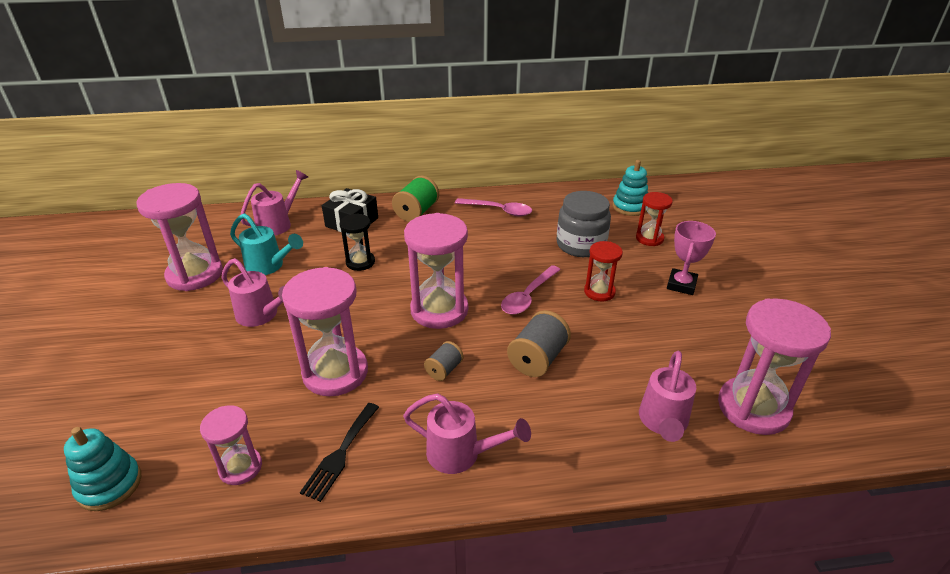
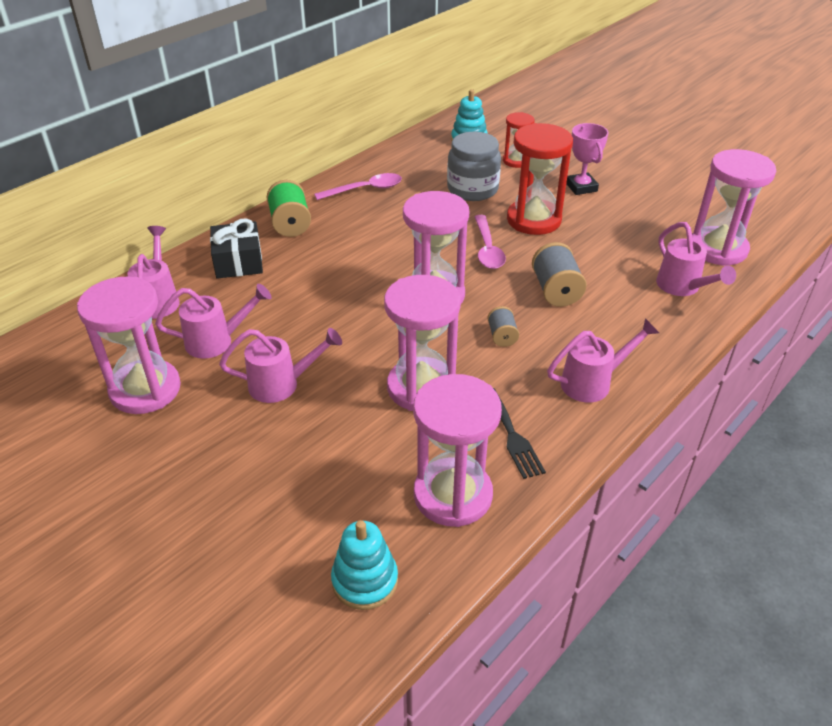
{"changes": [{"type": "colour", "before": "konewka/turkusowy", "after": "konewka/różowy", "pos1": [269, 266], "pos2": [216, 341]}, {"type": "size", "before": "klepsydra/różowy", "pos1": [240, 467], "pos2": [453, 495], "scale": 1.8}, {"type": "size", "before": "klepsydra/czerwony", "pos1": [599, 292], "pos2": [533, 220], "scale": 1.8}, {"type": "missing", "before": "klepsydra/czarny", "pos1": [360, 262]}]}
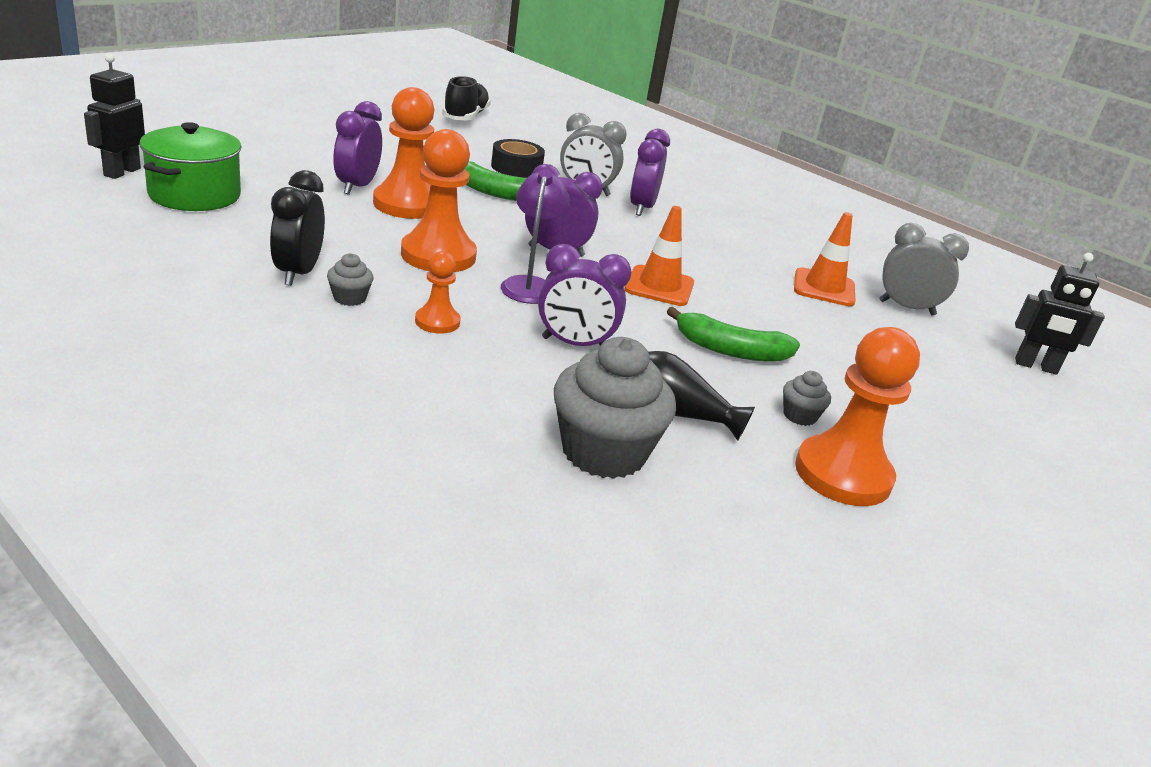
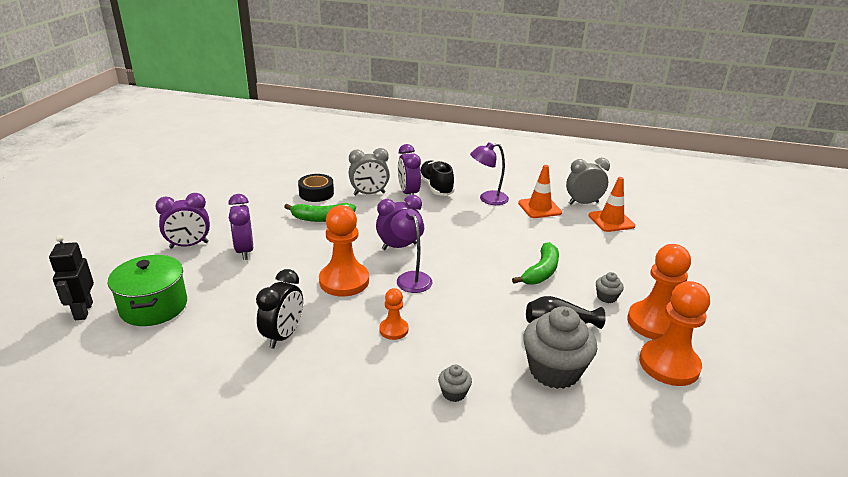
{"changes": [{"type": "relocated", "before": "budzik/fioletowy", "pos1": [574, 344], "pos2": [189, 245]}, {"type": "spun", "before": "budzik/czarny", "pos1": [298, 273], "pos2": [283, 335], "turn": -135}, {"type": "relocated", "before": "but/czarny", "pos1": [465, 117], "pos2": [436, 187]}, {"type": "relocated", "before": "muffinka/szary", "pos1": [349, 298], "pos2": [454, 393]}, {"type": "appeared", "after": "lampka/fioletowy", "pos2": [488, 199]}, {"type": "spun", "before": "banan/zielony", "pos1": [730, 350], "pos2": [541, 271], "turn": -45}, {"type": "relocated", "before": "pachołek/pomarańczowy", "pos1": [659, 286], "pos2": [611, 221]}, {"type": "relocated", "before": "pionek/pomarańczowy", "pos1": [407, 204], "pos2": [669, 364]}, {"type": "missing", "before": "robot/czarny", "pos1": [1035, 366]}]}
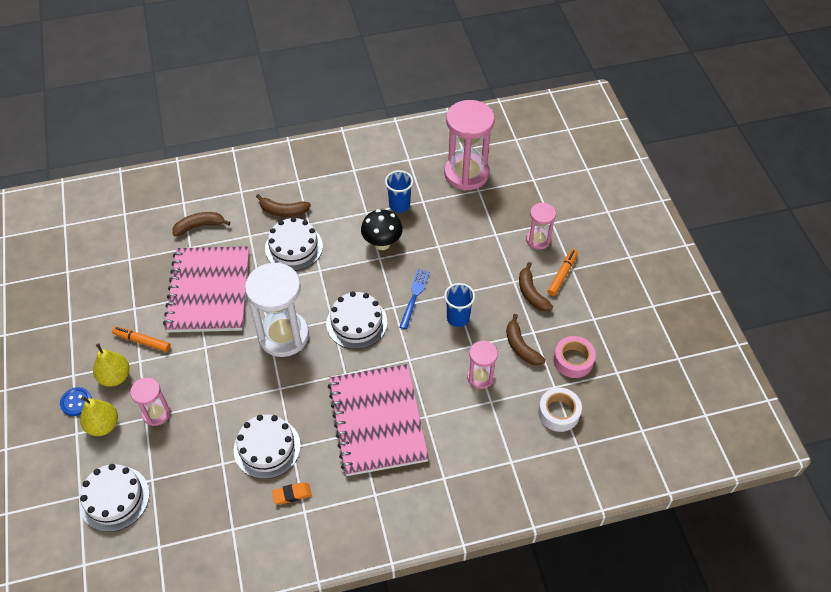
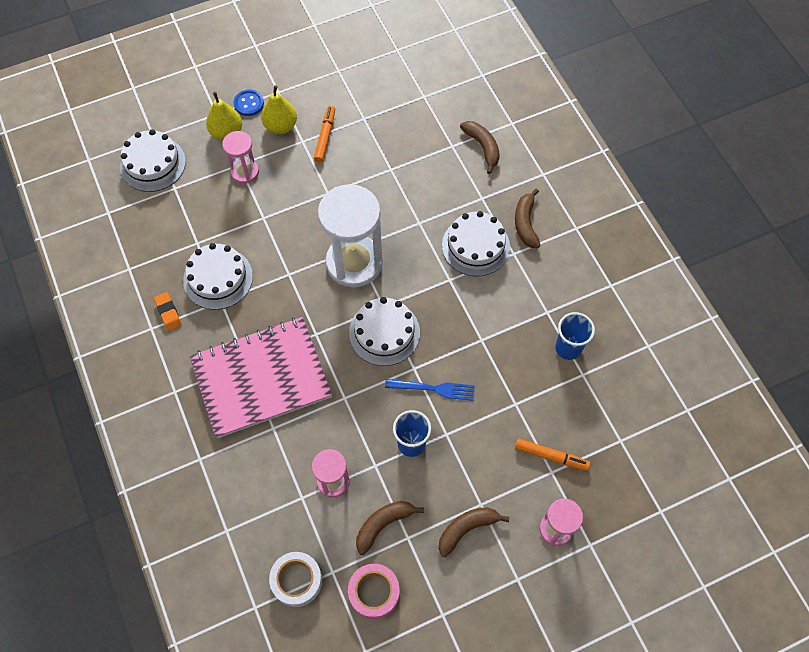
{"changes": [{"type": "relocated", "before": "flamaster/pomarańczowy", "pos1": [562, 275], "pos2": [551, 456]}, {"type": "missing", "before": "zeszyt/różowy", "pos1": [209, 291]}, {"type": "missing", "before": "grzyb/czarny", "pos1": [382, 243]}, {"type": "missing", "before": "klepsydra/różowy", "pos1": [466, 174]}]}
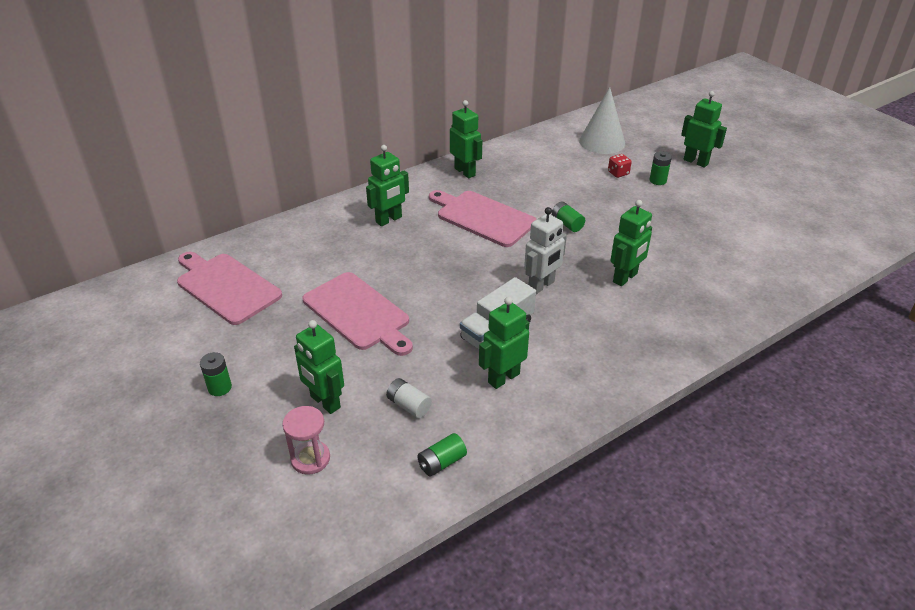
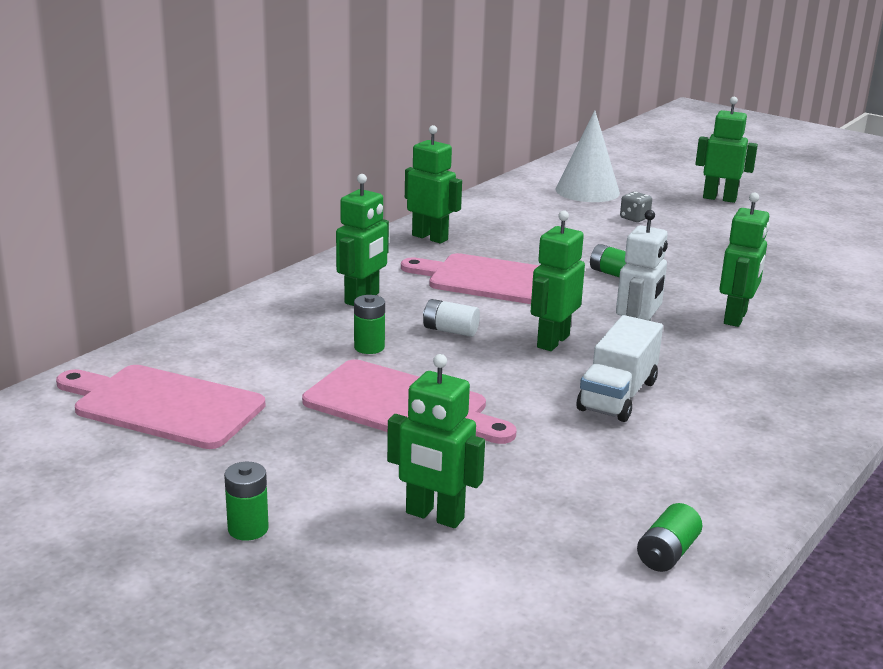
{"changes": [{"type": "relocated", "before": "bateria/zielony", "pos1": [657, 180], "pos2": [369, 347]}, {"type": "relocated", "before": "bateria/biały", "pos1": [409, 405], "pos2": [450, 330]}, {"type": "relocated", "before": "robot/zielony", "pos1": [503, 378], "pos2": [552, 341]}, {"type": "colour", "before": "kostka do gry/czerwony", "after": "kostka do gry/szary", "pos1": [618, 173], "pos2": [634, 218]}, {"type": "missing", "before": "klepsydra/różowy", "pos1": [310, 459]}]}
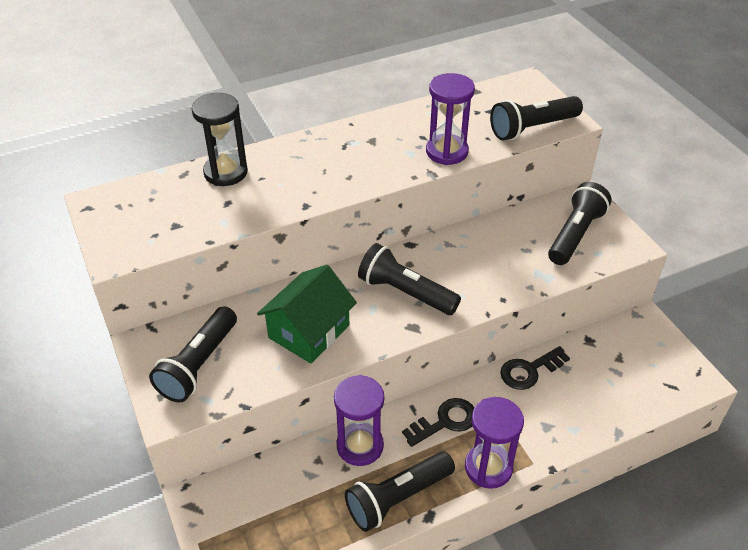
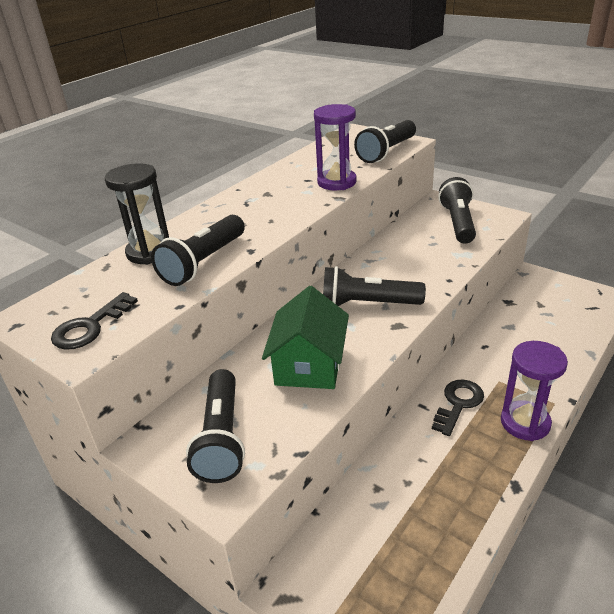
{"changes": [{"type": "relocated", "before": "klucz/czarny", "pos1": [529, 370], "pos2": [90, 327]}, {"type": "relocated", "before": "latarka/czarny", "pos1": [397, 498], "pos2": [203, 262]}, {"type": "missing", "before": "klepsydra/fioletowy", "pos1": [360, 446]}]}
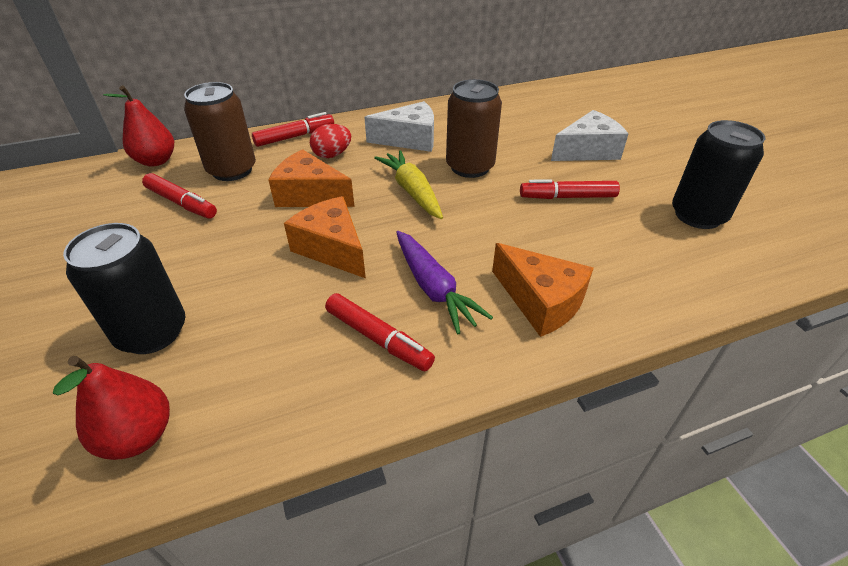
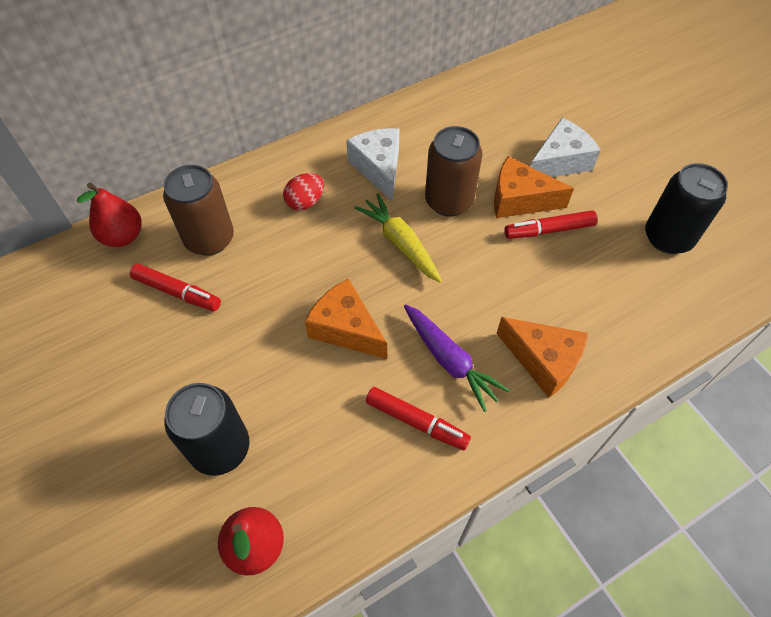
{"changes": [{"type": "spun", "before": "ser/biały", "pos1": [409, 139], "pos2": [378, 168], "turn": -90}, {"type": "relocated", "before": "ser/pomarańczowy", "pos1": [310, 195], "pos2": [519, 200]}, {"type": "missing", "before": "flamaster/czerwony", "pos1": [295, 136]}]}
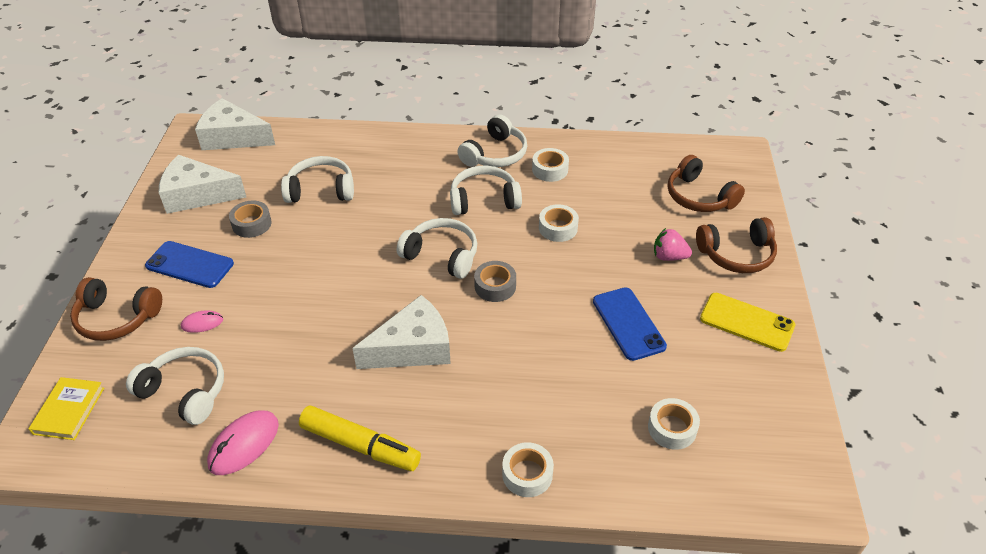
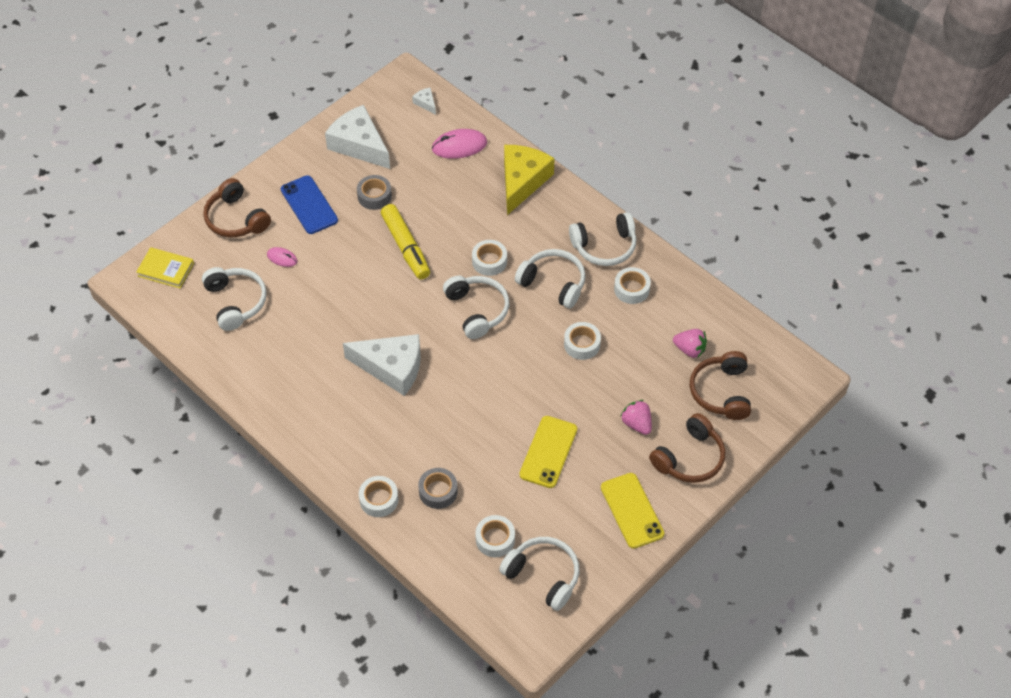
{"changes": [{"type": "spun", "before": "książka/żółty", "pos1": [69, 411], "pos2": [166, 270], "turn": 60}, {"type": "relocated", "before": "flamaster/żółty", "pos1": [360, 445], "pos2": [406, 247]}, {"type": "size", "before": "ser/biały", "pos1": [233, 137], "pos2": [426, 103], "scale": 0.42}, {"type": "relocated", "before": "taśma klejąca/szary", "pos1": [495, 286], "pos2": [438, 491]}, {"type": "relocated", "before": "myszka/różowy", "pos1": [244, 444], "pos2": [459, 146]}, {"type": "appeared", "after": "taśma klejąca/biały", "pos2": [489, 261]}, {"type": "relocated", "before": "słuchawki/biały", "pos1": [321, 190], "pos2": [543, 575]}, {"type": "appeared", "after": "ser/żółty", "pos2": [522, 181]}, {"type": "colour", "before": "telefon/niebieski", "after": "telefon/żółty", "pos1": [628, 323], "pos2": [548, 452]}, {"type": "spun", "before": "słuchawki/brązowy", "pos1": [737, 255], "pos2": [689, 458], "turn": -75}, {"type": "appeared", "after": "truskawka/różowy", "pos2": [690, 349]}]}
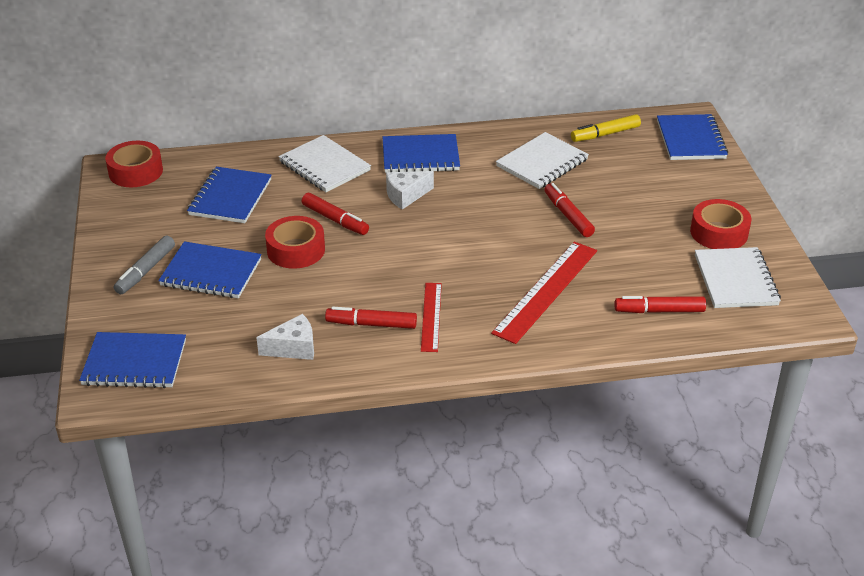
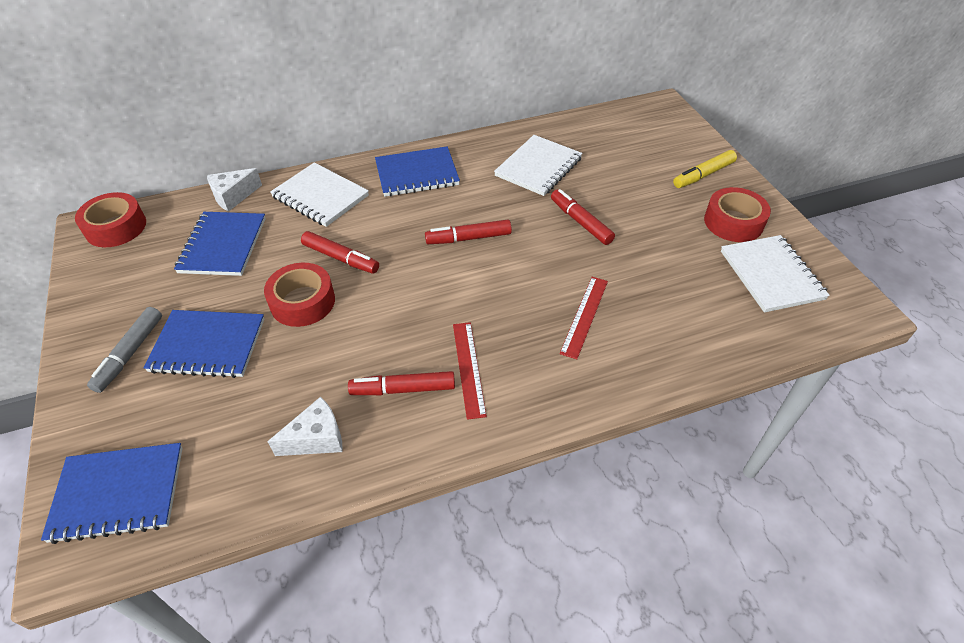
{"changes": [{"type": "relocated", "before": "ser/biały", "pos1": [406, 196], "pos2": [233, 196]}, {"type": "relocated", "before": "flamaster/czerwony", "pos1": [659, 311], "pos2": [469, 238]}, {"type": "size", "before": "linijka/czerwony", "pos1": [546, 291], "pos2": [585, 316], "scale": 0.59}, {"type": "relocated", "before": "flamaster/żółty", "pos1": [605, 134], "pos2": [703, 175]}, {"type": "missing", "before": "zeszyt/niebieski", "pos1": [691, 140]}]}
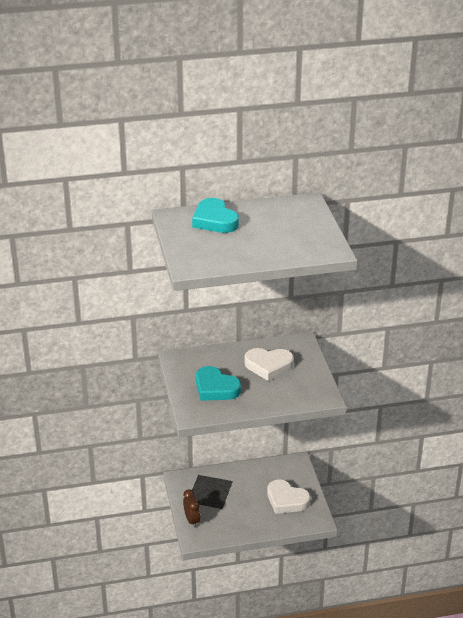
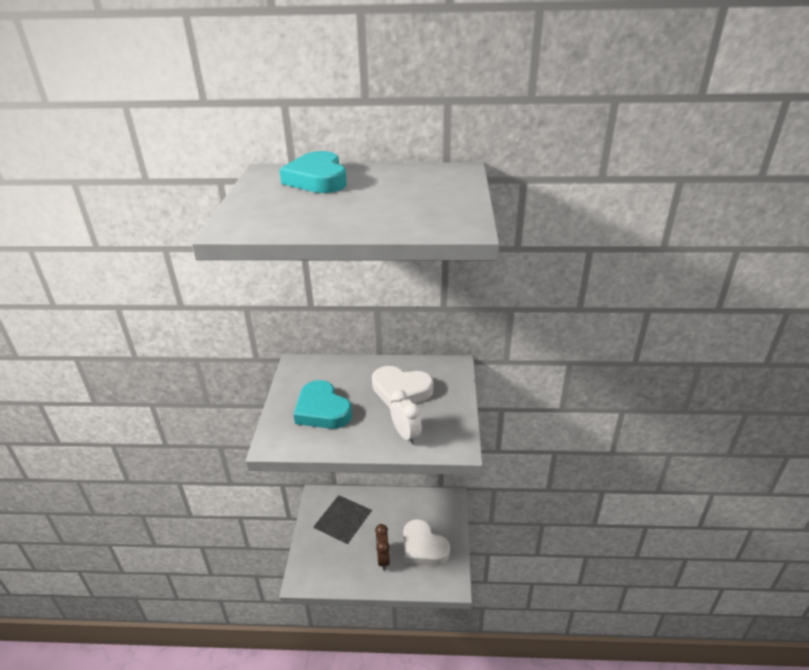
{"changes": [{"type": "relocated", "before": "budzik/brązowy", "pos1": [192, 520], "pos2": [383, 559]}, {"type": "appeared", "after": "budzik/biały", "pos2": [406, 435]}]}
